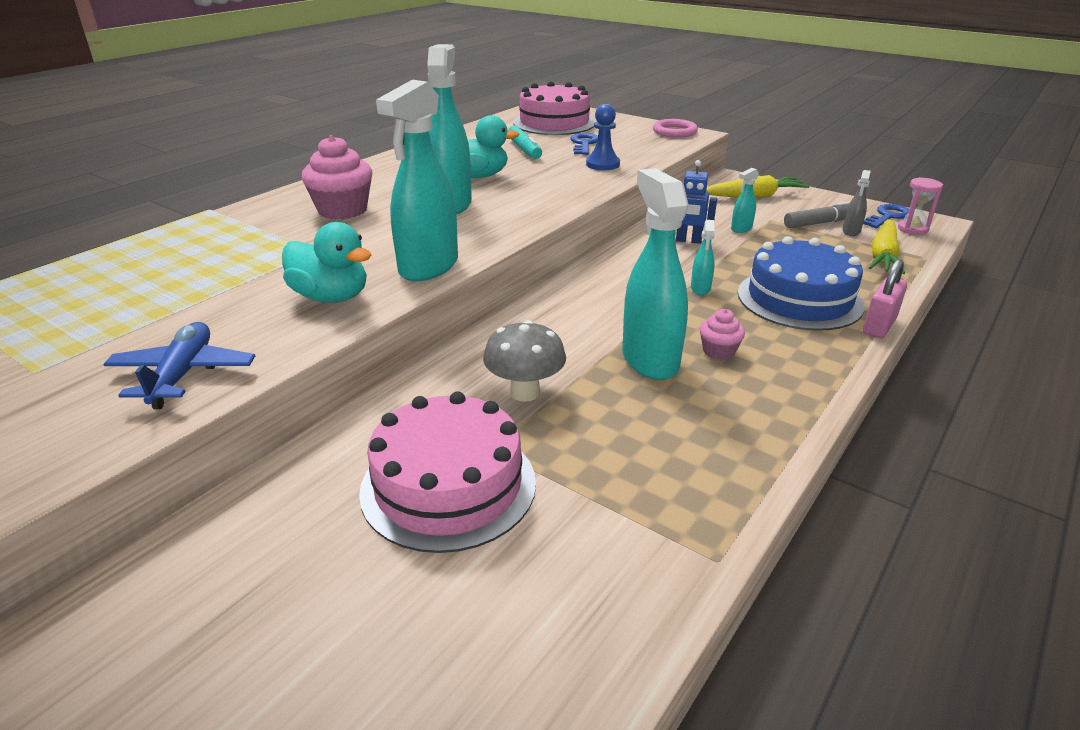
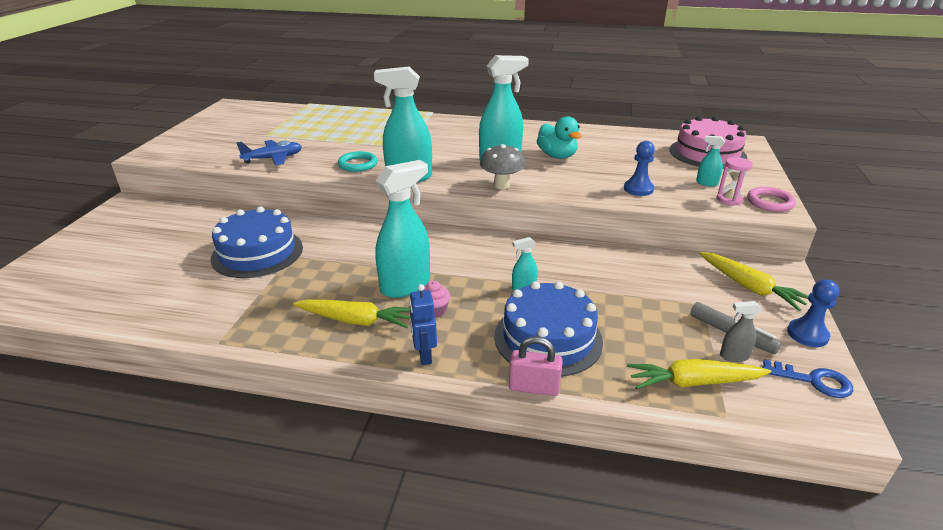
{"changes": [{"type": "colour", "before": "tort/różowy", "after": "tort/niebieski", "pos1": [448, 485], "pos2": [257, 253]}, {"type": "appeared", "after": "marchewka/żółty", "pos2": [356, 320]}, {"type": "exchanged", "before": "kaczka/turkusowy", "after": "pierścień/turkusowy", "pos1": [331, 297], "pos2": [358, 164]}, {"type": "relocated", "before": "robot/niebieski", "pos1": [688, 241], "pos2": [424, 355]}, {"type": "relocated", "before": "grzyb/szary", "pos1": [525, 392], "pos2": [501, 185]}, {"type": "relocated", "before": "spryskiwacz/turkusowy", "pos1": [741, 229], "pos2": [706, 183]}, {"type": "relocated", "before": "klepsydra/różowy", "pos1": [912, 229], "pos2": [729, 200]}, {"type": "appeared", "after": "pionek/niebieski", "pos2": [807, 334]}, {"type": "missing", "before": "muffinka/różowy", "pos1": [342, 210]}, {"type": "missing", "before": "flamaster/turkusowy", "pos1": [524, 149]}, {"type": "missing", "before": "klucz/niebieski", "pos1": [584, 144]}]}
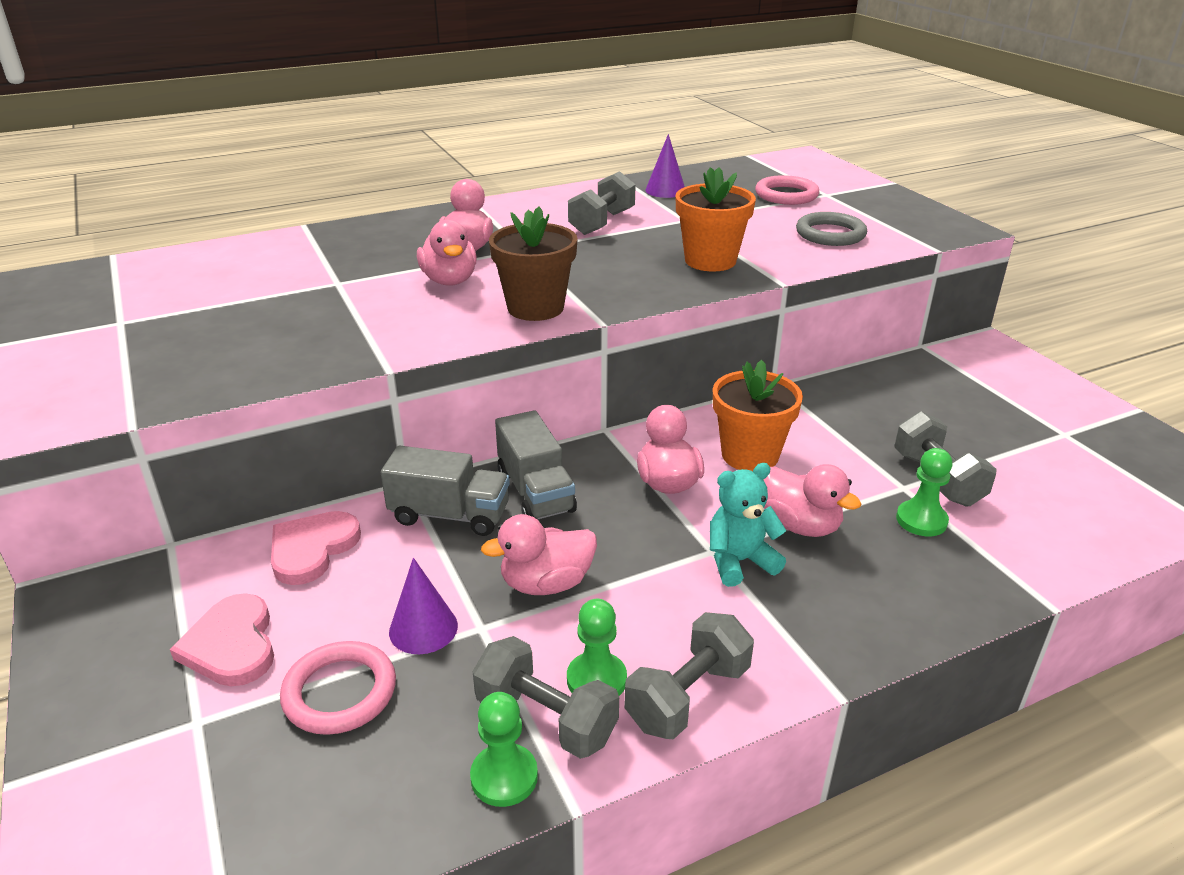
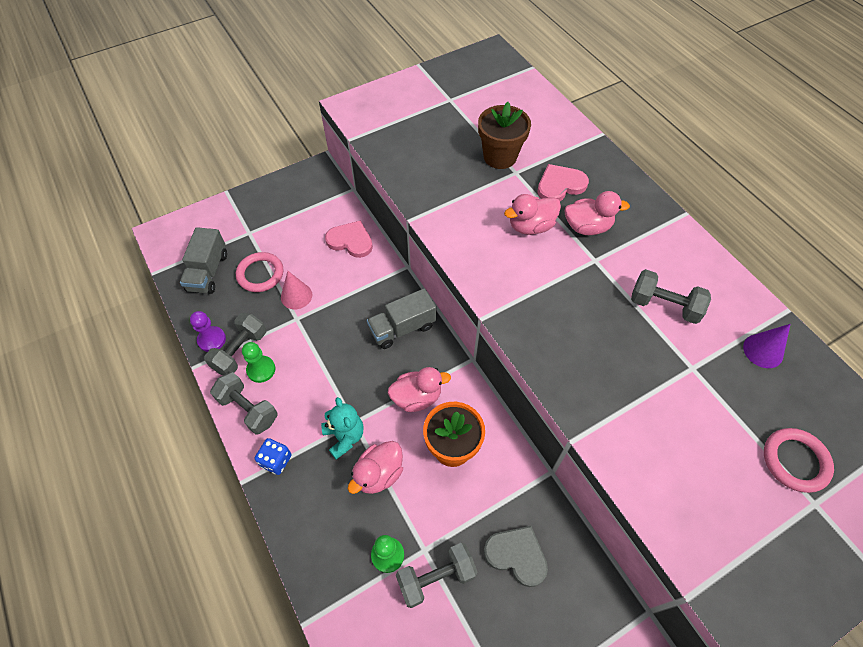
{"changes": [{"type": "relocated", "before": "ciężarówka/szary", "pos1": [450, 515], "pos2": [208, 272]}, {"type": "colour", "before": "pionek/zielony", "after": "pionek/fioletowy", "pos1": [504, 777], "pos2": [212, 340]}, {"type": "appeared", "after": "kostka do gry/niebieski", "pos2": [276, 460]}, {"type": "colour", "before": "stożek/fioletowy", "after": "stożek/różowy", "pos1": [423, 628], "pos2": [296, 296]}, {"type": "relocated", "before": "doniczka/brązowy", "pos1": [535, 308], "pos2": [500, 157]}, {"type": "appeared", "after": "serce/szary", "pos2": [516, 555]}, {"type": "relocated", "before": "serce/różowy", "pos1": [231, 645], "pos2": [560, 185]}, {"type": "missing", "before": "kaczka/różowy", "pos1": [546, 583]}, {"type": "missing", "before": "doniczka/pomarańczowy", "pos1": [710, 261]}, {"type": "missing", "before": "pierścień/szary", "pos1": [830, 234]}]}
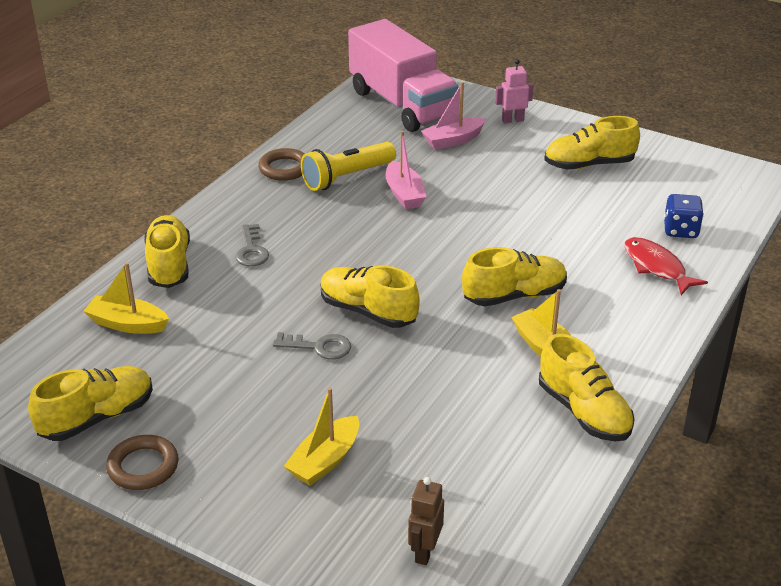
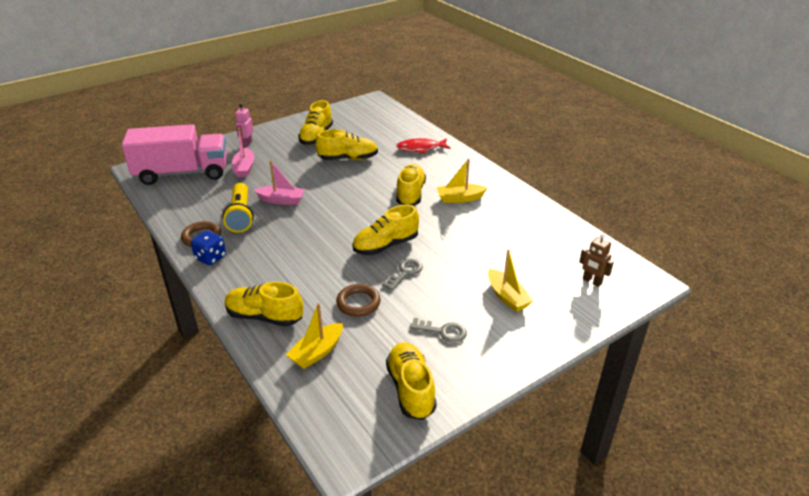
{"changes": [{"type": "relocated", "before": "kostka do gry/niebieski", "pos1": [680, 230], "pos2": [210, 258]}, {"type": "relocated", "before": "but/żółty", "pos1": [584, 412], "pos2": [348, 158]}, {"type": "relocated", "before": "pierścień/brązowy", "pos1": [143, 467], "pos2": [358, 303]}, {"type": "relocated", "before": "klucz/szary", "pos1": [251, 250], "pos2": [443, 331]}]}
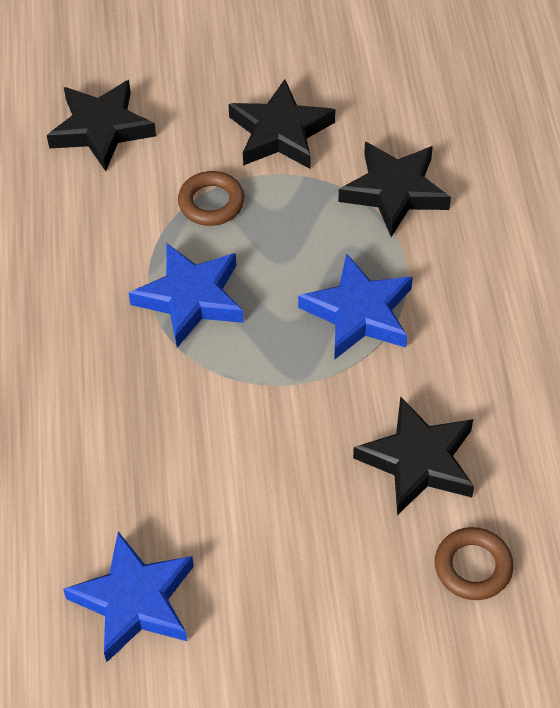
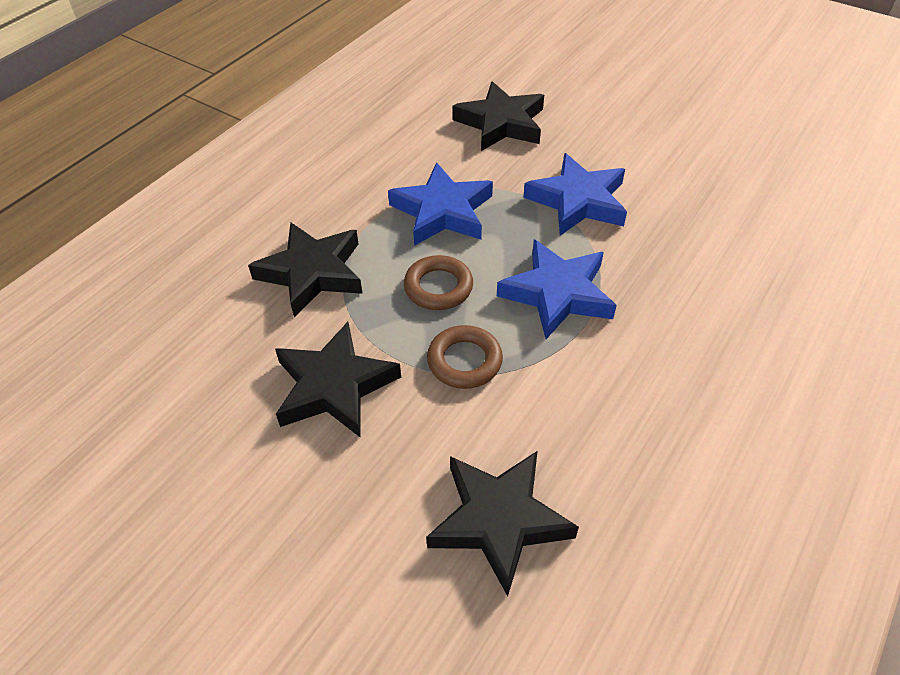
{"changes": [{"type": "relocated", "before": "pierścień/brązowy", "pos1": [473, 567], "pos2": [438, 287]}, {"type": "relocated", "before": "gwiazda/niebieski", "pos1": [134, 601], "pos2": [578, 201]}]}
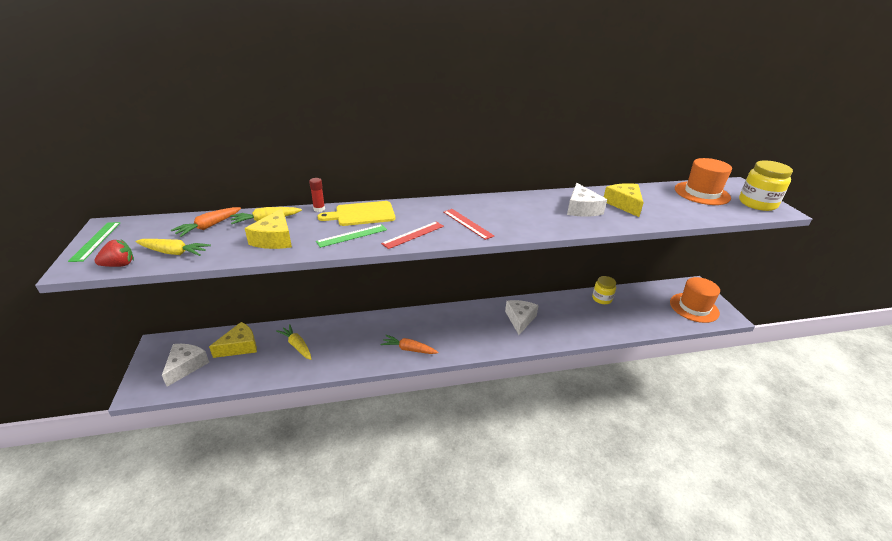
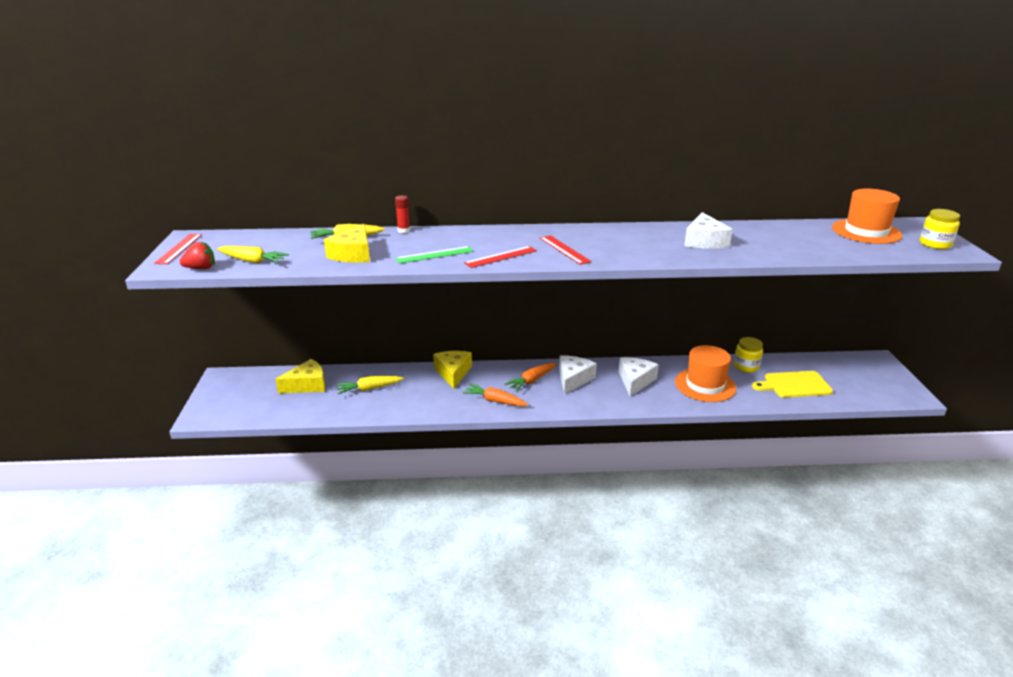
{"changes": [{"type": "colour", "before": "linijka/zielony", "after": "linijka/czerwony", "pos1": [96, 241], "pos2": [179, 248]}, {"type": "spun", "before": "marchewka/żółty", "pos1": [297, 346], "pos2": [369, 389], "turn": -75}, {"type": "relocated", "before": "ser/żółty", "pos1": [624, 204], "pos2": [453, 373]}, {"type": "relocated", "before": "marchewka/pomarańczowy", "pos1": [209, 226], "pos2": [531, 381]}, {"type": "relocated", "before": "ser/biały", "pos1": [186, 366], "pos2": [573, 379]}, {"type": "relocated", "before": "kapelusz/pomarańczowy", "pos1": [694, 307], "pos2": [705, 385]}, {"type": "relocated", "before": "deska do krojenia/żółty", "pos1": [362, 214], "pos2": [794, 385]}, {"type": "size", "before": "słoik/żółty", "pos1": [757, 203], "pos2": [935, 244], "scale": 0.67}]}
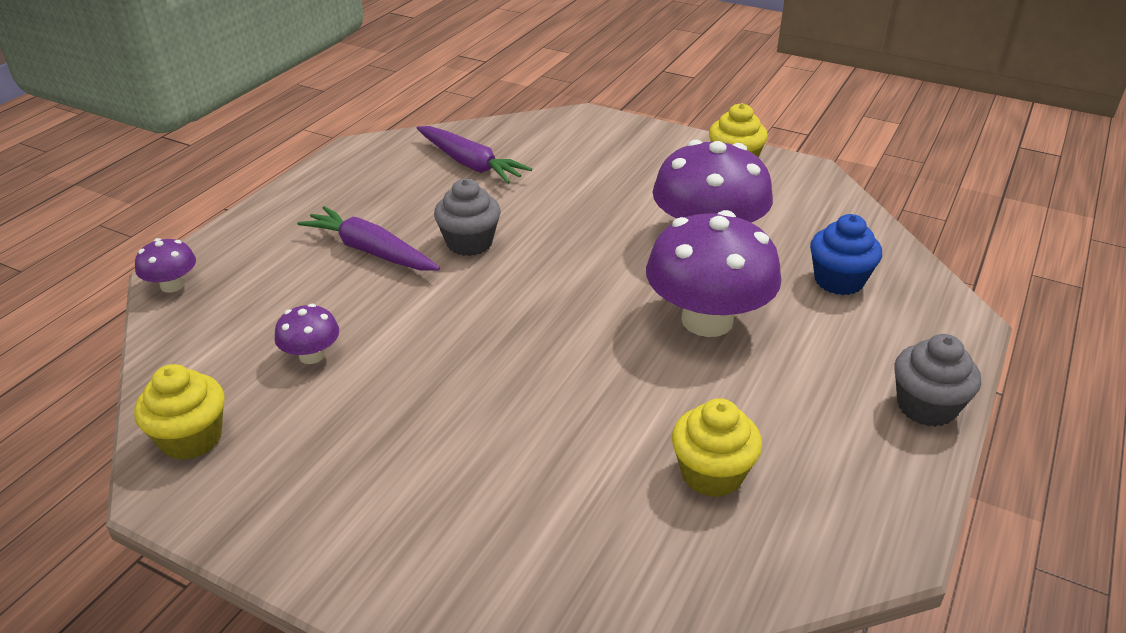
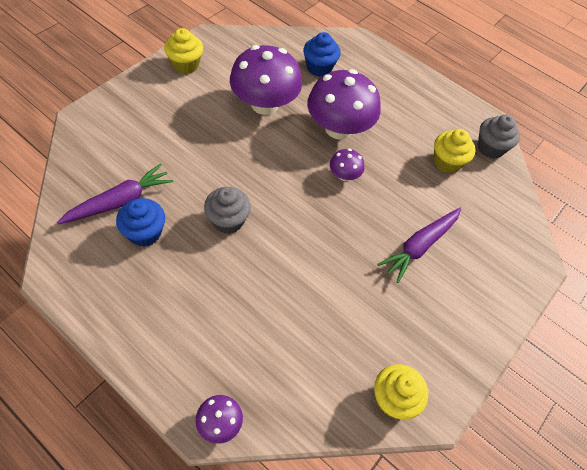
{"changes": [{"type": "appeared", "after": "muffinka/niebieski", "pos2": [144, 233]}, {"type": "relocated", "before": "grzyb/fioletowy", "pos1": [311, 355], "pos2": [344, 175]}, {"type": "relocated", "before": "marchewka/fioletowy", "pos1": [371, 251], "pos2": [419, 246]}, {"type": "relocated", "before": "muffinka/szary", "pos1": [926, 407], "pos2": [490, 148]}]}
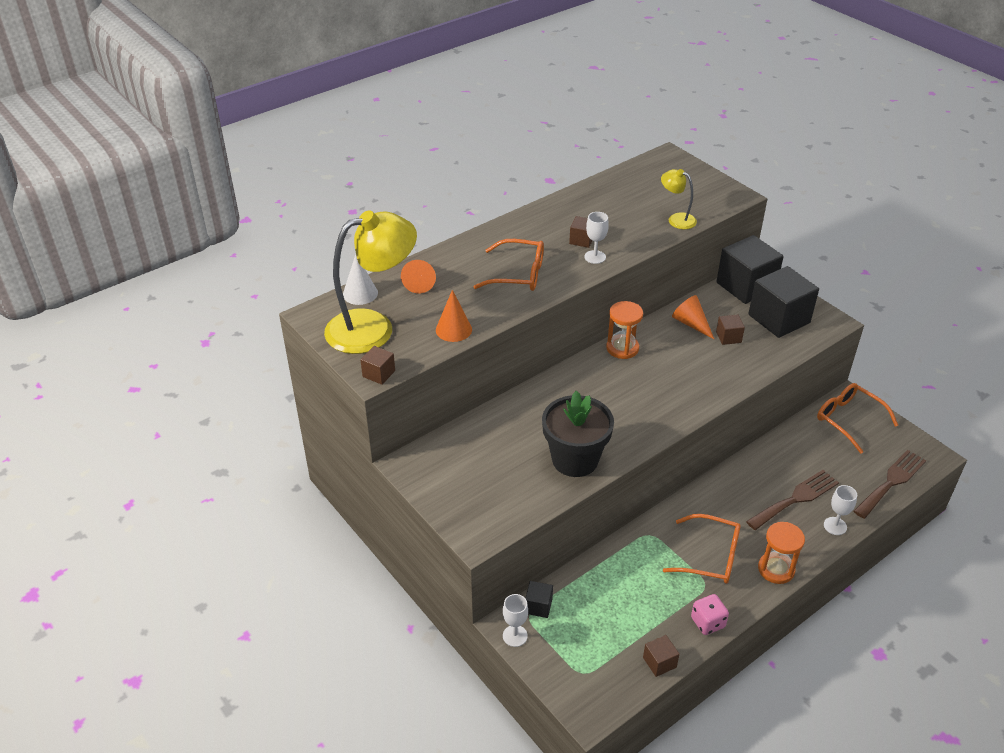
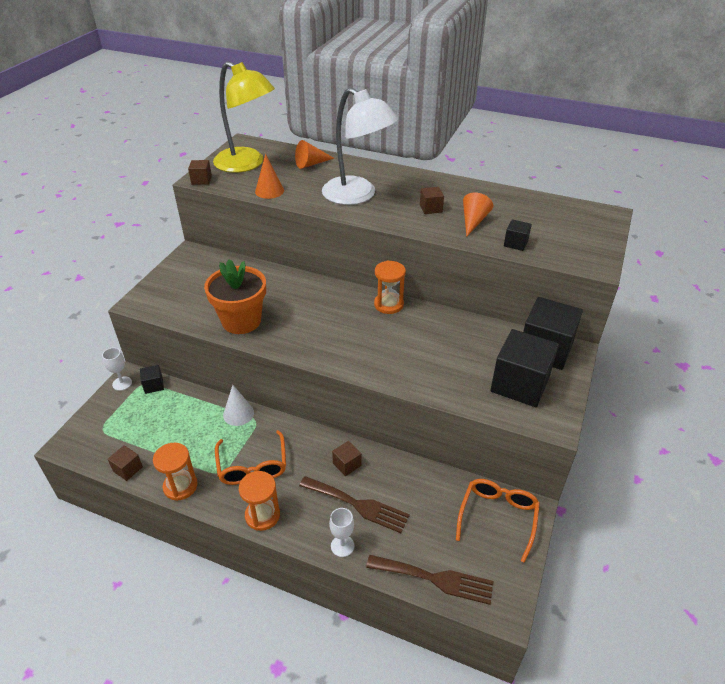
{"changes": [{"type": "exchanged", "before": "kostka do gry/różowy", "after": "klepsydra/pomarańczowy", "pos1": [707, 622], "pos2": [180, 486]}, {"type": "colour", "before": "doniczka/czarny", "after": "doniczka/pomarańczowy", "pos1": [575, 459], "pos2": [241, 321]}, {"type": "relocated", "before": "stożek/biały", "pos1": [360, 293], "pos2": [238, 413]}, {"type": "exchanged", "before": "okulary/pomarańczowy", "after": "lampka/biały", "pos1": [518, 274], "pos2": [357, 195]}, {"type": "relocated", "before": "sześcian/brązowy", "pos1": [728, 337], "pos2": [347, 464]}, {"type": "relocated", "before": "stożek/pomarańczowy", "pos1": [691, 324], "pos2": [473, 221]}, {"type": "exchanged", "before": "lampka/żółty", "after": "sześcian/czarny", "pos1": [676, 219], "pos2": [515, 243]}, {"type": "missing", "before": "kielich/biały", "pos1": [595, 257]}]}
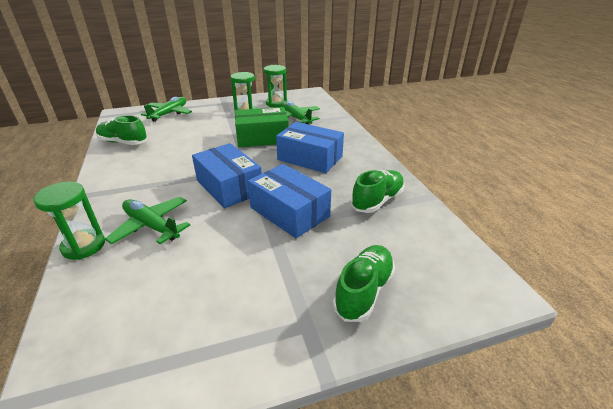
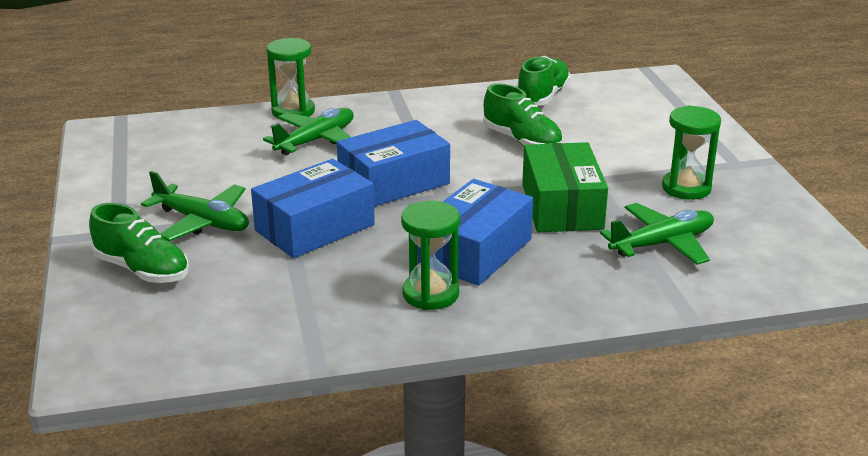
{"changes": [{"type": "relocated", "before": "samolot/zielony", "pos1": [169, 114], "pos2": [202, 222]}, {"type": "relocated", "before": "klepsydra/zielony", "pos1": [276, 103], "pos2": [430, 294]}, {"type": "relocated", "before": "but/zielony", "pos1": [377, 200], "pos2": [522, 141]}]}
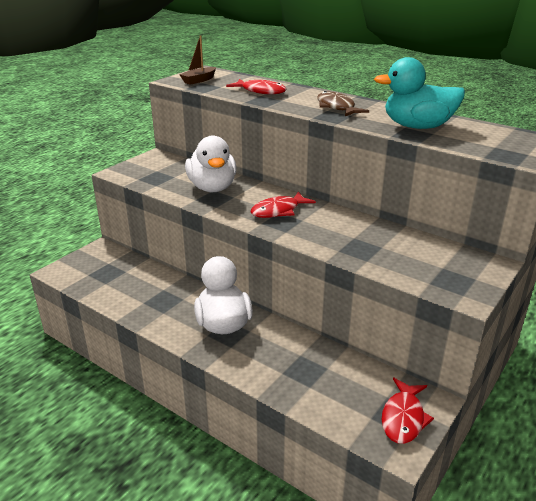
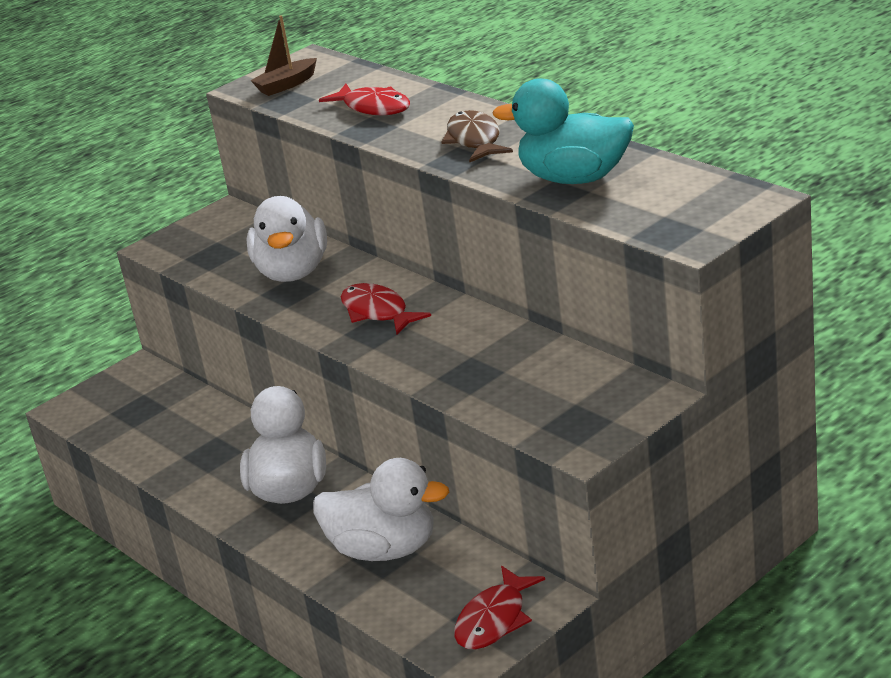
{"changes": [{"type": "appeared", "after": "kaczka/biały", "pos2": [384, 549]}, {"type": "spun", "before": "ryba/czerwony", "pos1": [278, 211], "pos2": [378, 312], "turn": 75}]}
